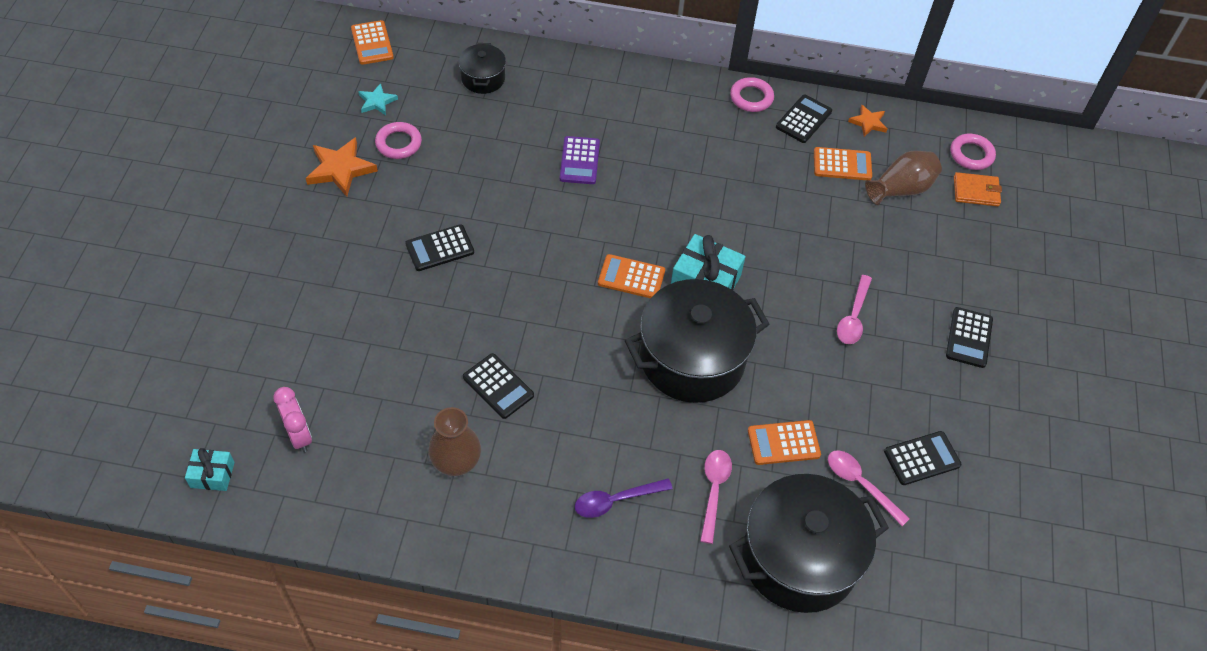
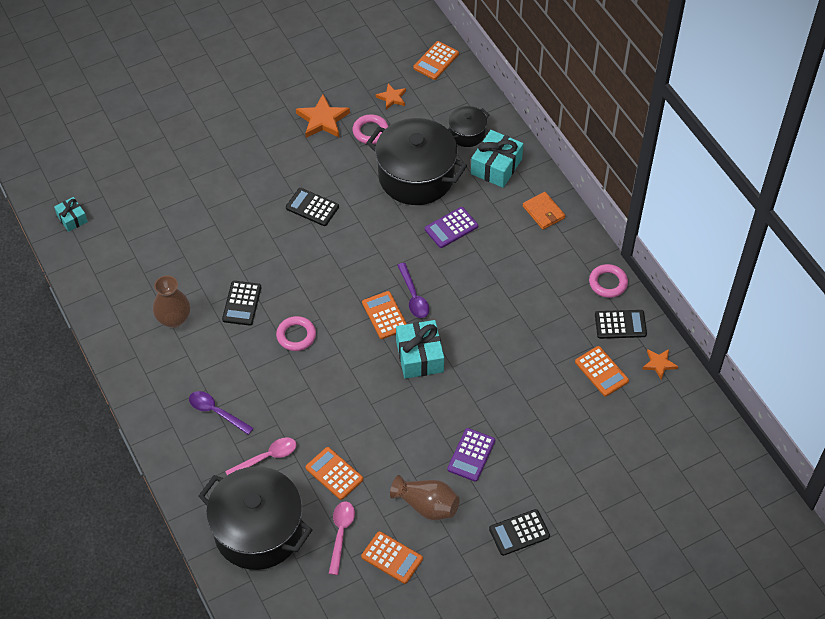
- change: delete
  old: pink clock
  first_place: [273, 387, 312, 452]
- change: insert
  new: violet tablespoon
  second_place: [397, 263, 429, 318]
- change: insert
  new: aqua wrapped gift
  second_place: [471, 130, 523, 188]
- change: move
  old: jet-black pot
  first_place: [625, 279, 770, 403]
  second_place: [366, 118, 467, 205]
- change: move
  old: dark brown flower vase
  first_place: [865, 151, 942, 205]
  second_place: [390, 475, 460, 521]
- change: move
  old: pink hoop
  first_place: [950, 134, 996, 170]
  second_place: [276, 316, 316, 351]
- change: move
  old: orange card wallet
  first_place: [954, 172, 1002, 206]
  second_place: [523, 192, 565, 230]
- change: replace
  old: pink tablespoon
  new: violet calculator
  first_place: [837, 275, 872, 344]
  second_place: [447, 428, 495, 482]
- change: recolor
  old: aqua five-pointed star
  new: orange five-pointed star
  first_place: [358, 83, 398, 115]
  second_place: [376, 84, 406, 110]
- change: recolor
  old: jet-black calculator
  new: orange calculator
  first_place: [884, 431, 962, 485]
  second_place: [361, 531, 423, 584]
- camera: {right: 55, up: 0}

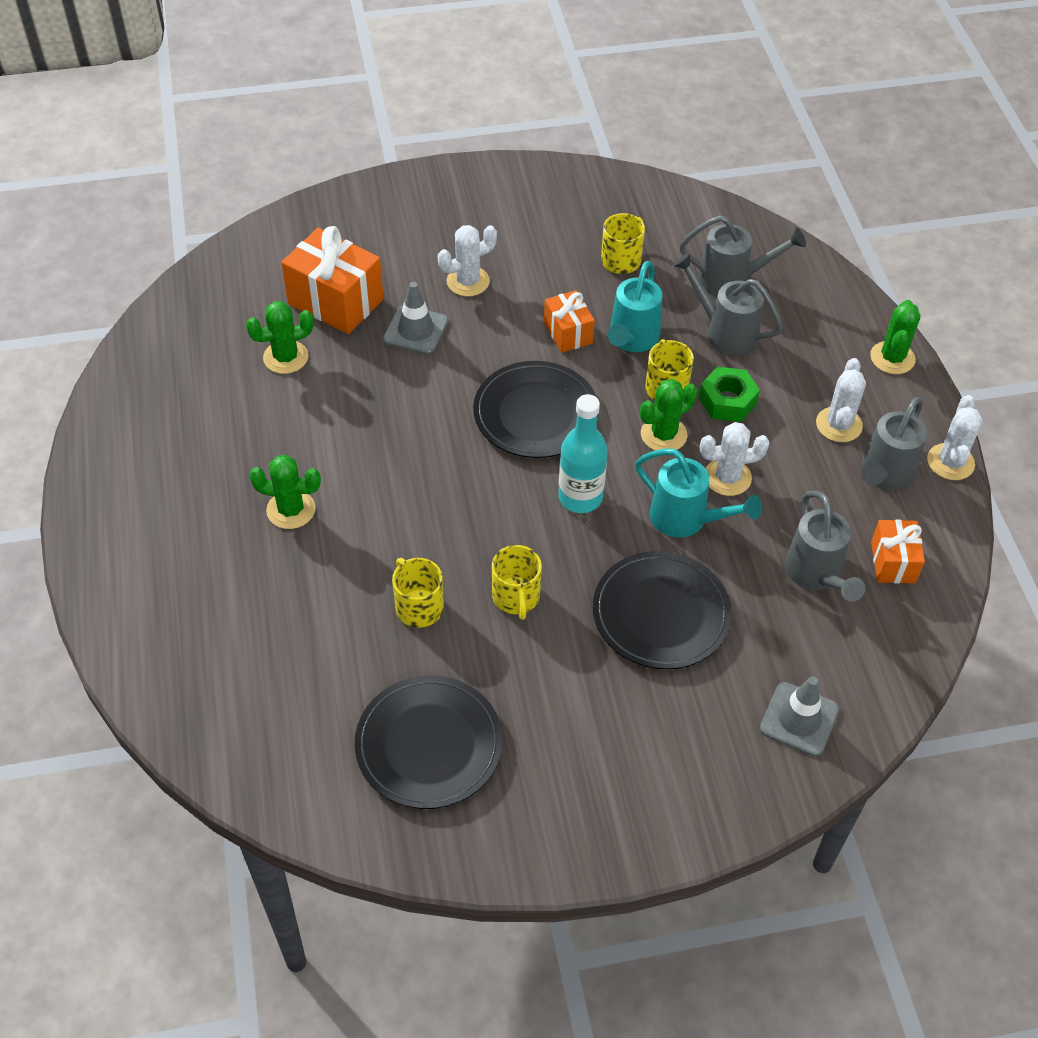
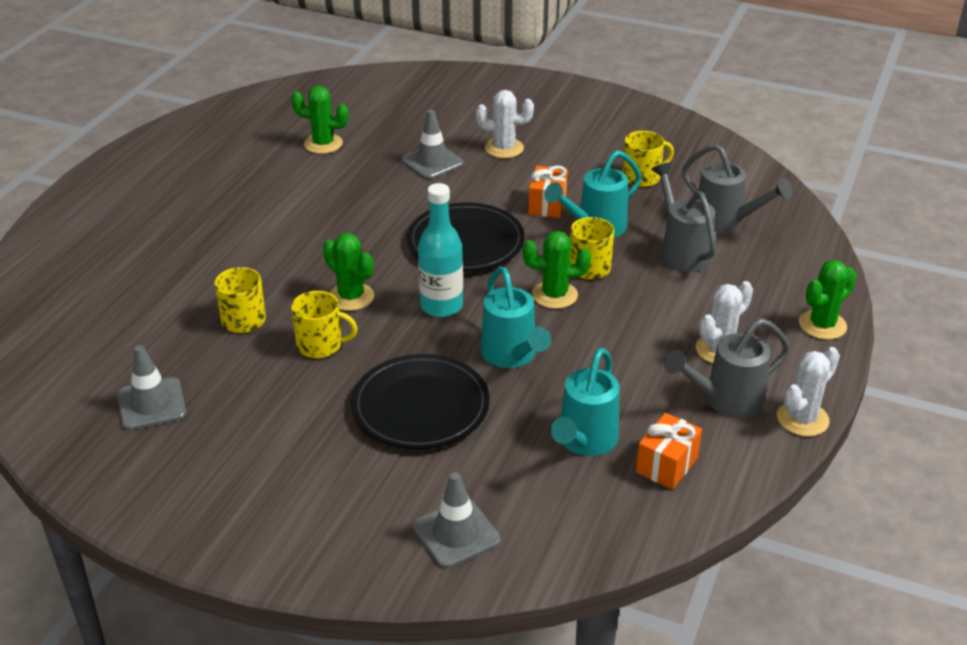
- change: delete
  old: orange wrapped gift
  first_place: [281, 226, 384, 334]
- change: delete
  old: green hexagon nut
  first_place: [699, 367, 760, 422]
- change: delete
  old: pure white prickly plant
  first_place: [700, 422, 769, 496]
- change: move
  old: green prickly plant
  first_place: [249, 455, 321, 529]
  second_place: [323, 233, 374, 311]
- change: replace
  old: jet-black dinner plate
  new: ash-grey road cone
  first_place: [354, 675, 503, 809]
  second_place: [117, 345, 186, 430]
- change: recolor
  old: ash-grey watering pot
  new: aqua watering pot
  first_place: [785, 491, 865, 602]
  second_place: [551, 348, 620, 456]
- change: rotate
  old: bright yellow mug
  first_place: [492, 545, 542, 620]
  second_place: [291, 291, 358, 358]
  degrees: -105
- camera: {right: 35, up: -15}

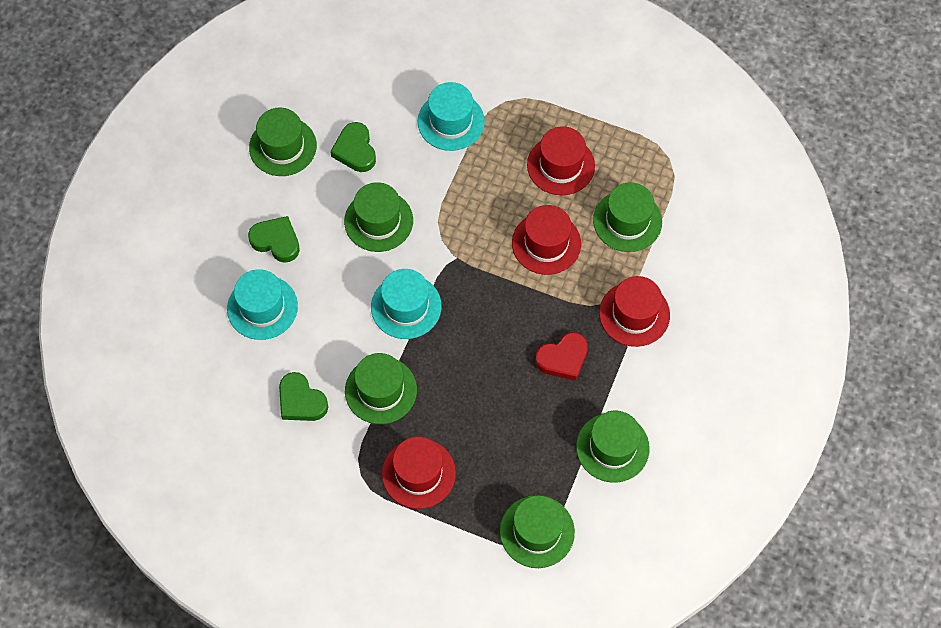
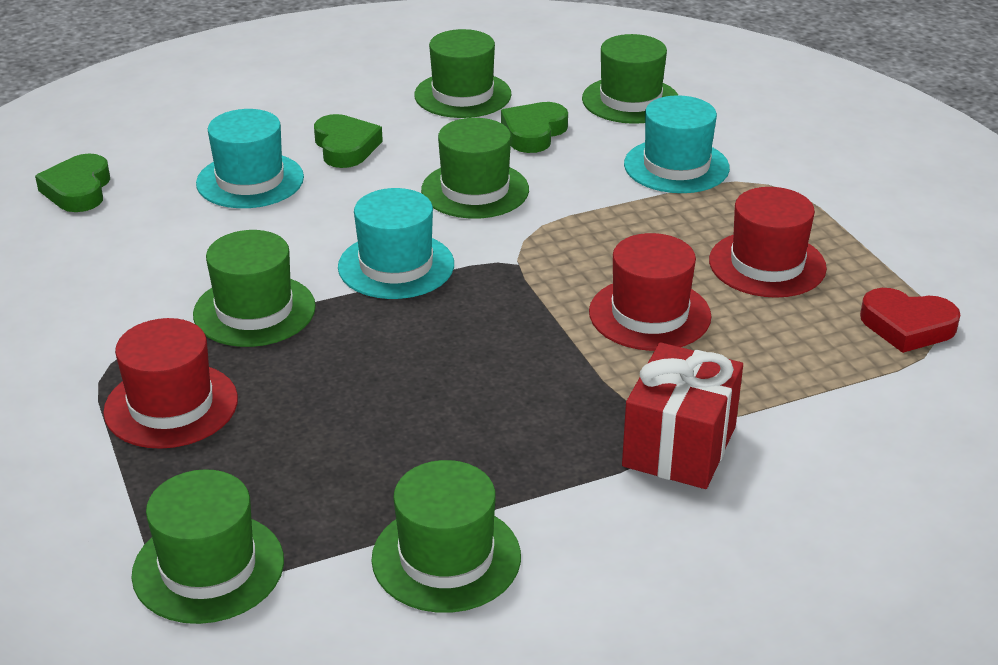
- change: move
  old: green heart
  first_place: [279, 372, 328, 421]
  second_place: [35, 153, 110, 212]
- change: move
  old: crimson heart
  first_place: [535, 332, 588, 381]
  second_place: [860, 288, 960, 353]
- change: move
  old: green top hat
  first_place: [593, 182, 662, 252]
  second_place: [582, 34, 678, 124]
- change: replace
  old: crimson top hat
  new: crimson wrapped gift
  first_place: [599, 276, 670, 347]
  second_place: [622, 342, 743, 489]
- camera: {right: 45, up: -30}

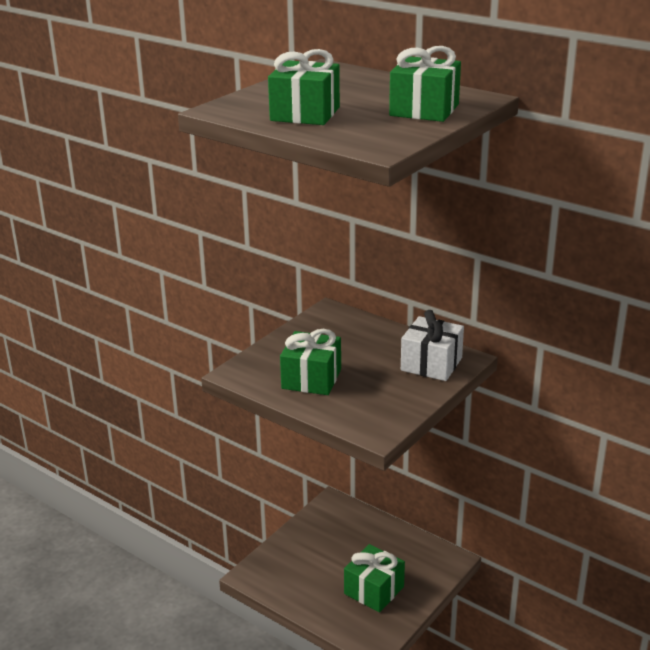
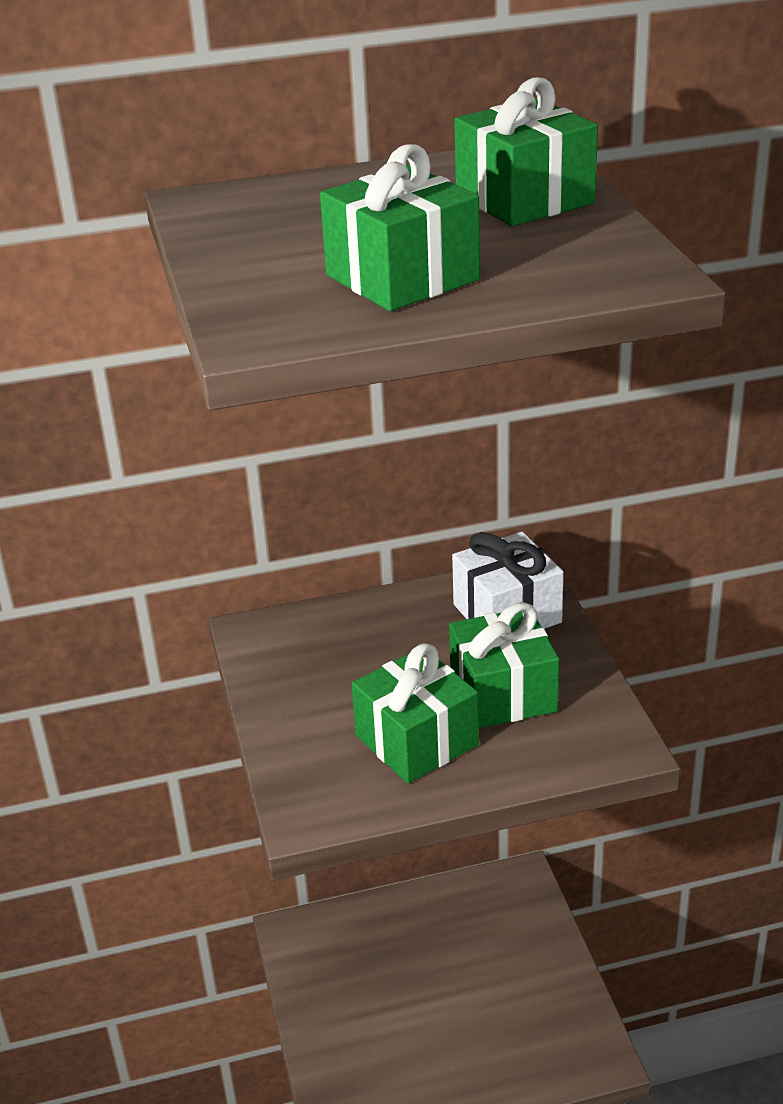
- change: move
  old: green wrapped gift
  first_place: [344, 544, 405, 612]
  second_place: [449, 602, 559, 728]
- camera: {right: -50, up: 5}

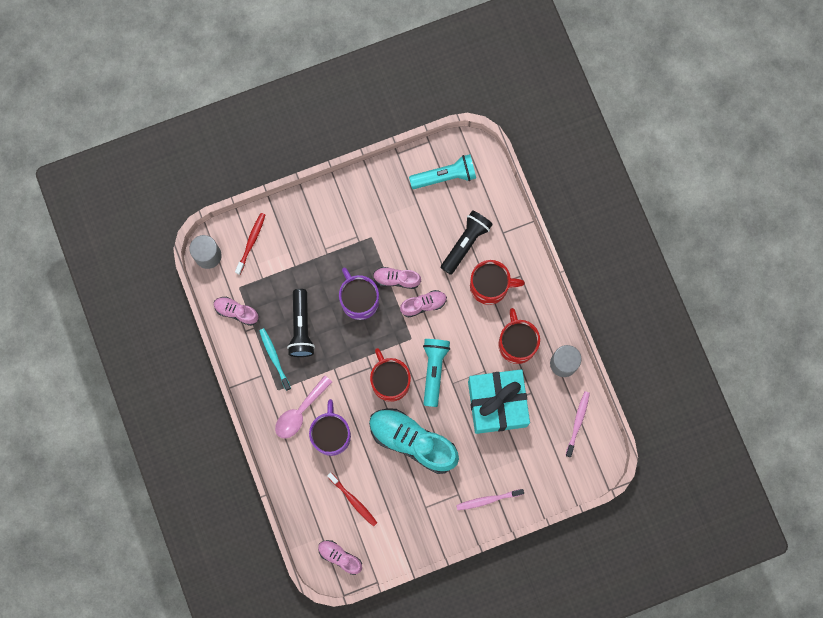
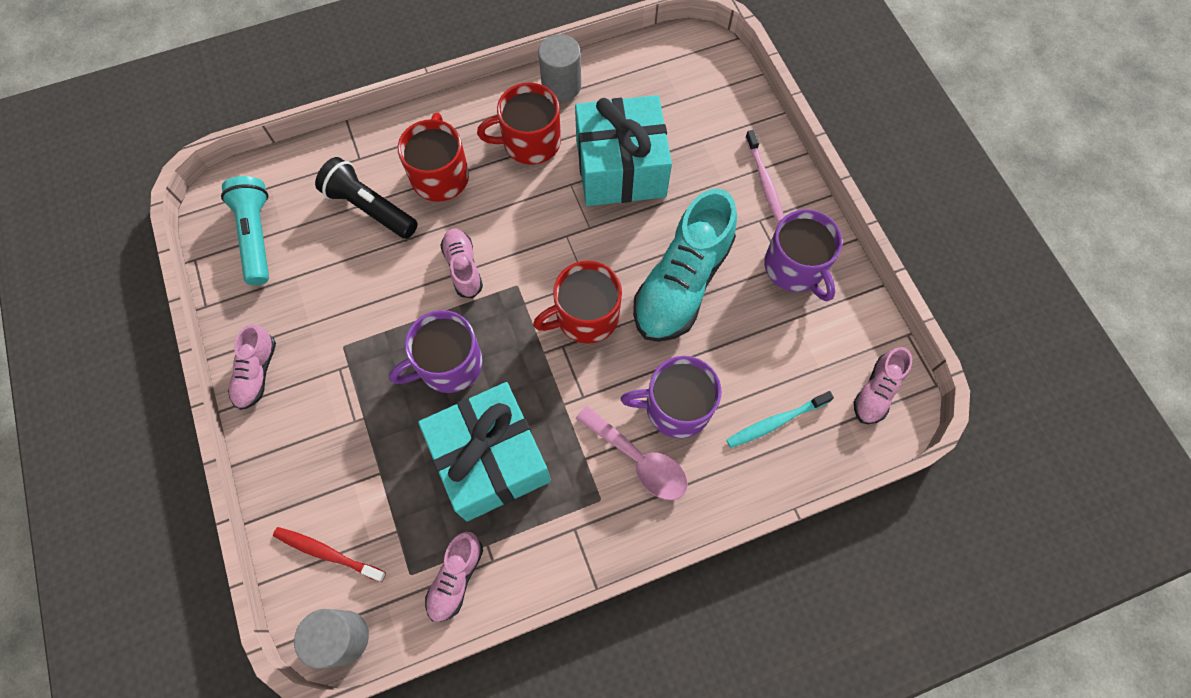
- change: delete
  old: crimson dental brush
  first_place: [327, 472, 377, 527]
- change: delete
  old: aqua flashlight
  first_place: [423, 339, 450, 407]
- change: delete
  old: pink dental brush
  first_place: [565, 391, 590, 457]
- change: insert
  new: violet mug
  second_place: [764, 209, 842, 301]
- change: move
  old: aqua dental brush
  first_place: [259, 328, 291, 391]
  second_place: [727, 391, 834, 448]
- change: move
  old: pink lace-up shoe
  first_place: [373, 267, 421, 289]
  second_place: [228, 325, 276, 410]
- change: replace
  old: jet-black flashlight
  new: aqua wrapped gift
  first_place: [287, 289, 315, 357]
  second_place: [418, 382, 551, 521]
- camera: {right: -90, up: -10}

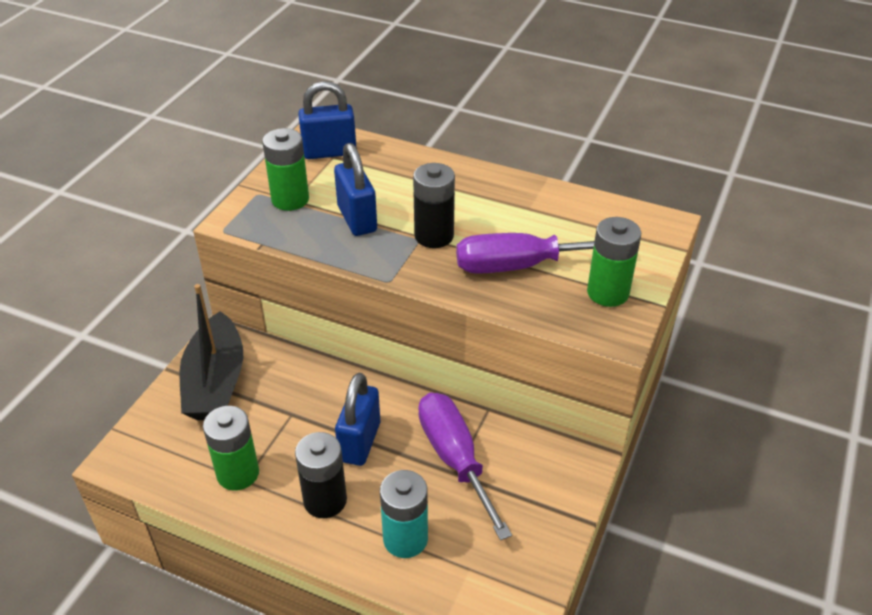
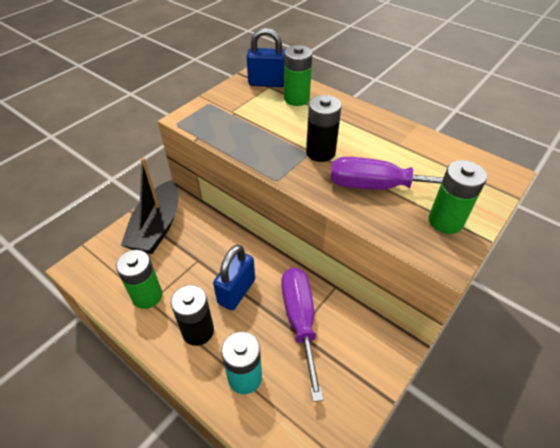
- change: delete
  old: royal blue padlock
  first_place: [334, 143, 377, 236]
- change: move
  old: green AA battery
  first_place: [262, 128, 309, 211]
  second_place: [284, 45, 312, 106]
- camera: {right: 15, up: 5}

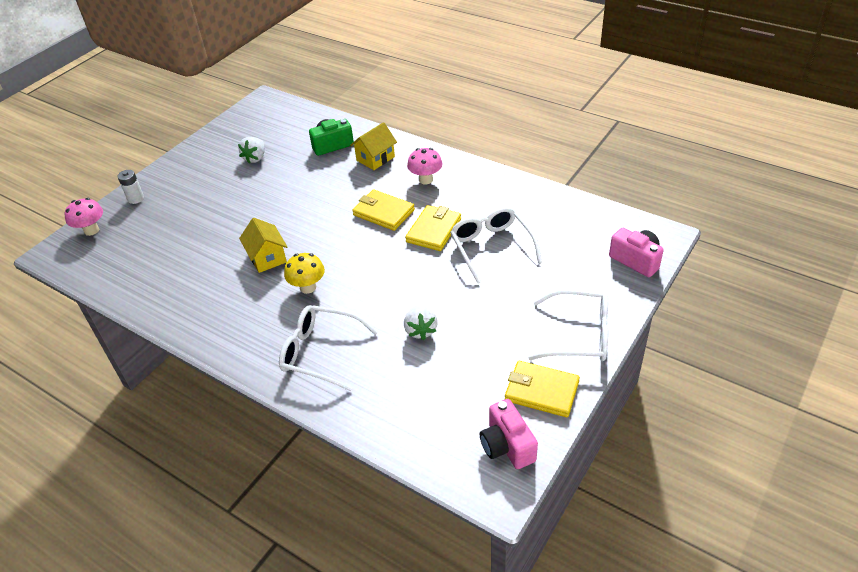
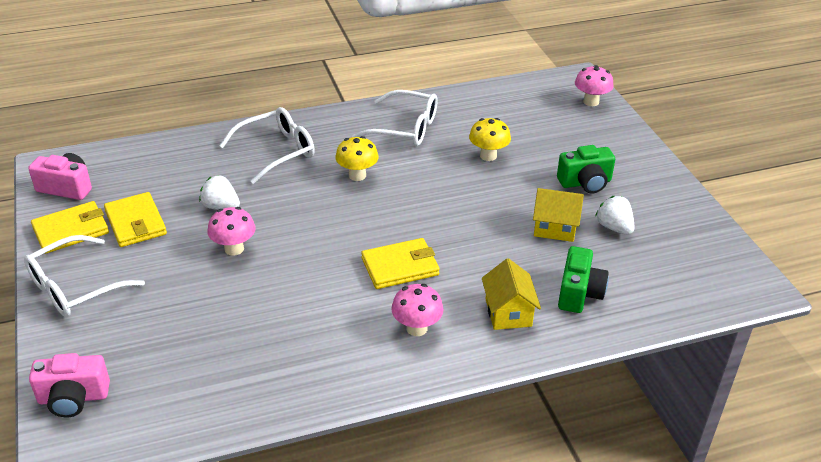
- change: delete
  old: pure white AA battery
  first_place: [118, 170, 144, 204]
- change: insert
  new: pink mushroom
  second_place: [208, 207, 256, 256]
- change: insert
  new: bright yellow mushroom
  second_place: [469, 118, 511, 161]
- change: insert
  new: green compact camera
  second_place: [557, 145, 615, 193]
- change: move
  old: bright yellow toy house
  first_place: [239, 218, 287, 273]
  second_place: [533, 188, 584, 242]
- change: move
  old: bright yellow card wallet
  first_place: [405, 205, 461, 251]
  second_place: [104, 192, 167, 247]
- change: move
  old: pure white glasses
  first_place: [450, 207, 542, 284]
  second_place: [352, 90, 438, 146]
- camera: {right: 125, up: -5}

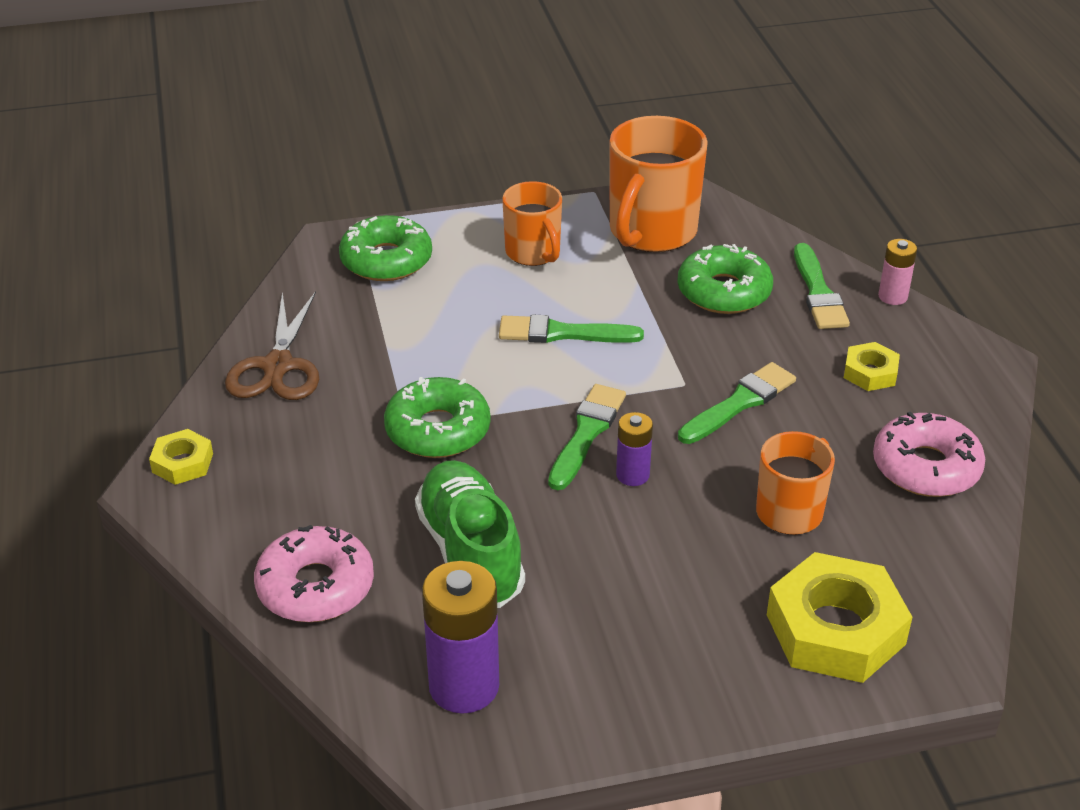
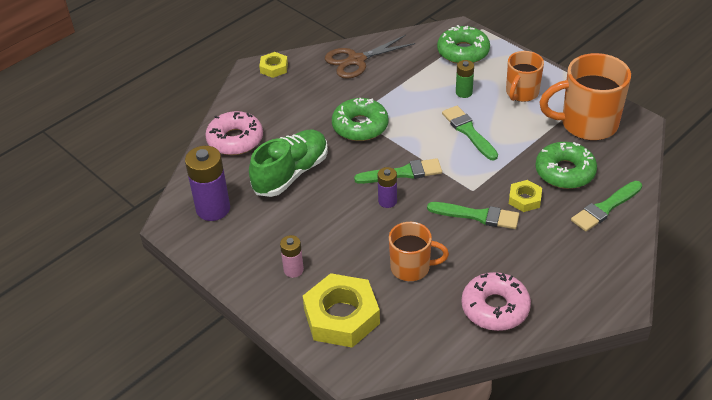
- change: insert
  new: green AA battery
  second_place: [456, 60, 474, 98]
- change: move
  old: bright yellow hexagon nut
  first_place: [844, 342, 900, 391]
  second_place: [509, 180, 542, 212]
- change: move
  old: pink AA battery
  first_place: [878, 239, 917, 305]
  second_place: [280, 235, 304, 278]
- camera: {right: 60, up: 5}

